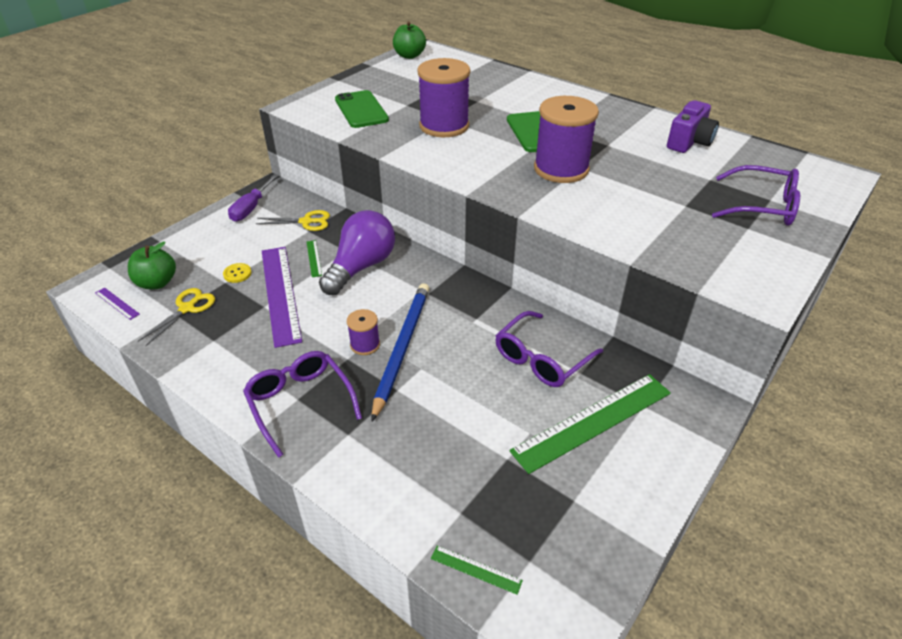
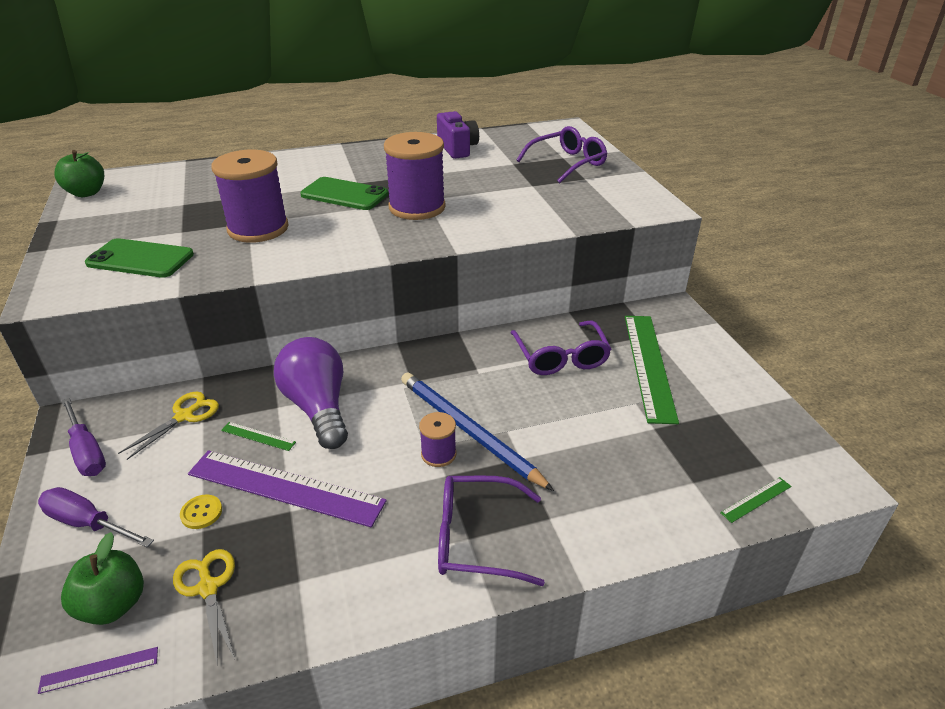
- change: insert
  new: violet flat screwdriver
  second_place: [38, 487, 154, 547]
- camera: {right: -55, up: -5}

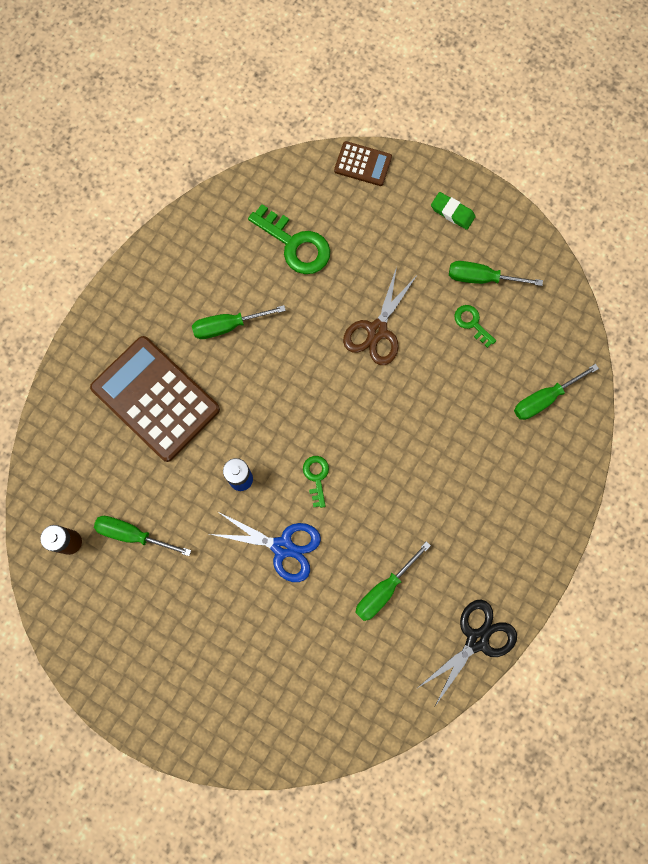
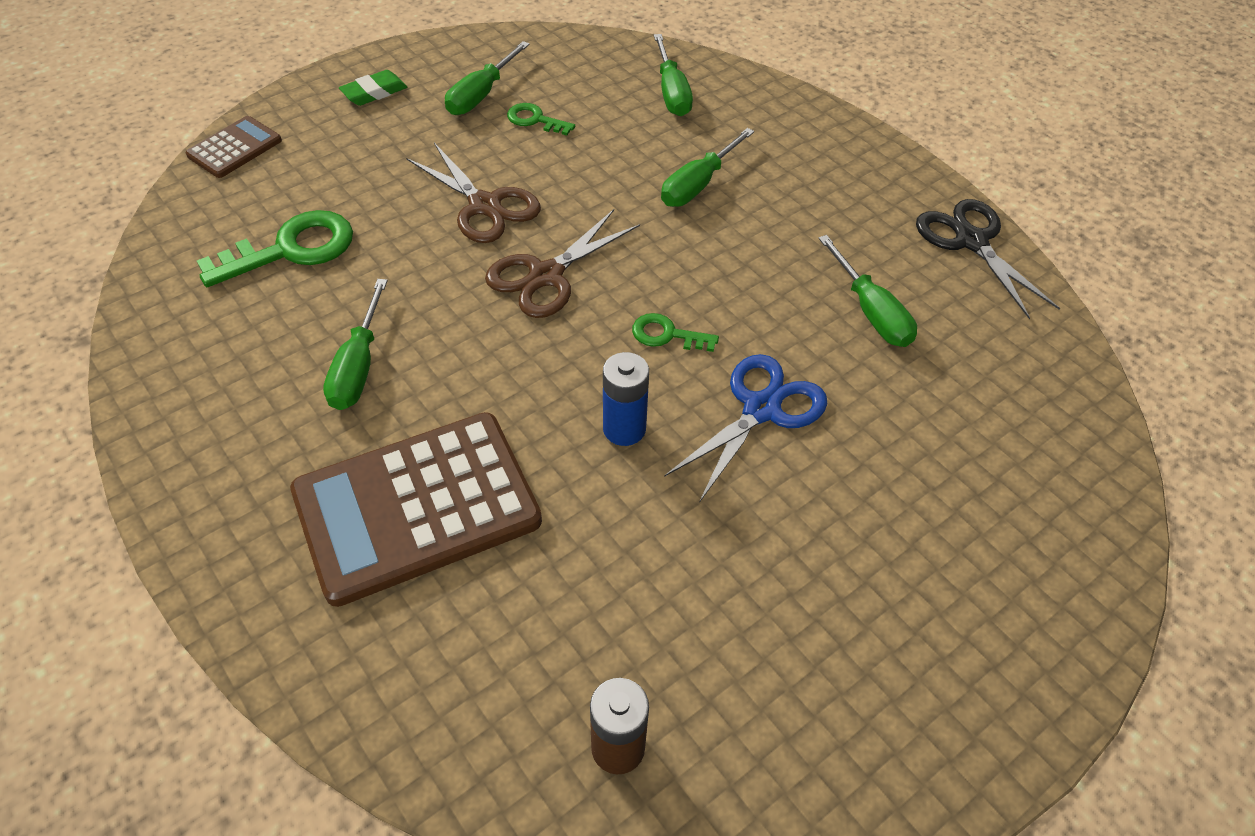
- change: insert
  new: dark brown shears
  second_place: [485, 209, 640, 318]
- change: move
  old: green flat screwdriver
  first_place: [94, 516, 191, 556]
  second_place: [661, 128, 754, 207]
- change: rotate
  old: green door key
  first_place: [454, 305, 496, 348]
  second_place: [507, 103, 575, 135]
  degrees: 45
- camera: {right: -70, up: -25}

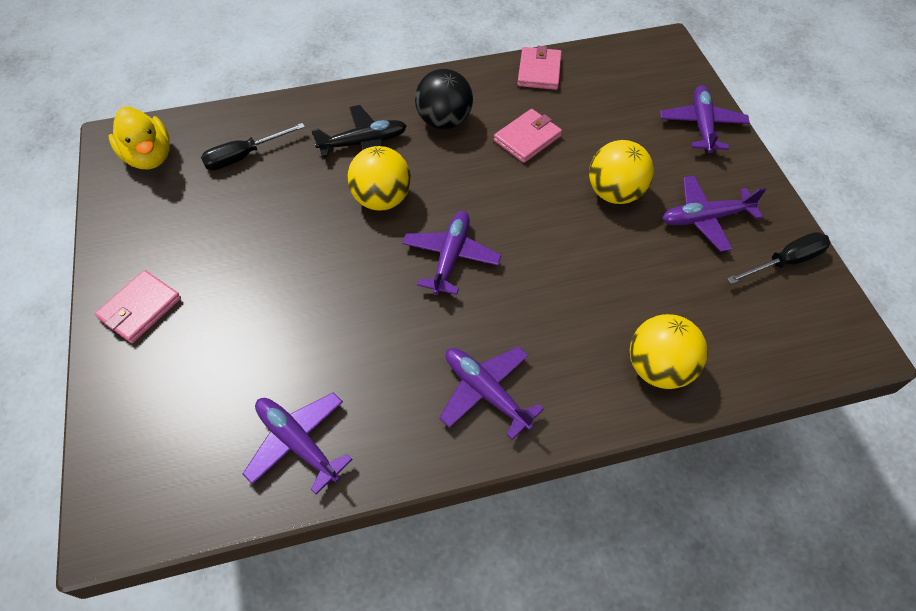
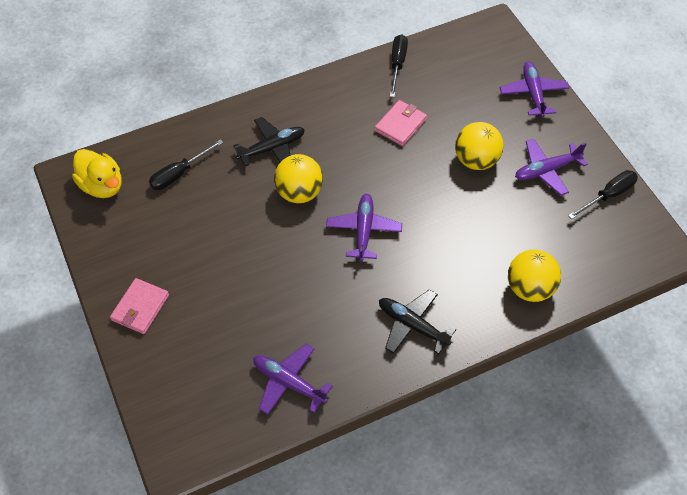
- change: delete
  old: jet-black ball
  first_place: [415, 69, 473, 130]
- change: replace
  old: pink card wallet
  new: jet-black flat screwdriver
  first_place: [518, 46, 562, 90]
  second_place: [390, 34, 408, 97]
- change: recolor
  old: violet aeroplane
  new: jet-black aeroplane
  first_place: [439, 346, 544, 440]
  second_place: [379, 289, 456, 354]
- camera: {right: -10, up: 0}

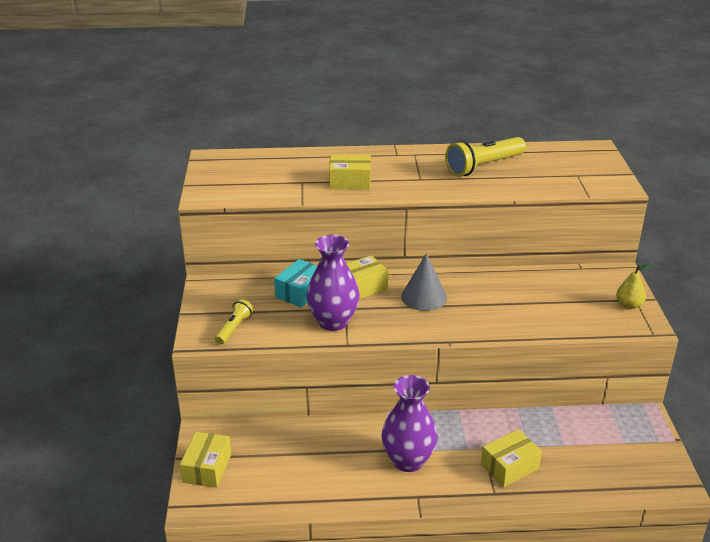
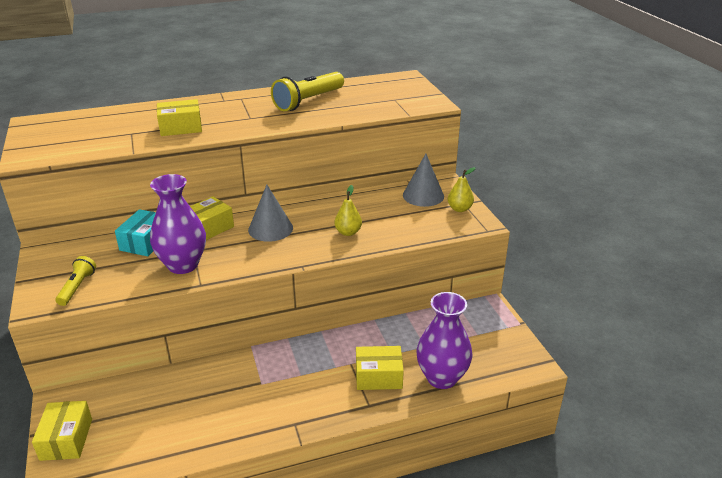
- change: insert
  new: bright yellow pear fruit
  second_place: [334, 185, 362, 236]
- change: insert
  new: ash-grey cone shape
  second_place: [403, 154, 444, 207]
- change: move
  old: violet flower vase
  first_place: [382, 375, 438, 472]
  second_place: [416, 292, 472, 389]
- change: rotate
  old: bright yellow box
  first_place: [481, 429, 542, 487]
  second_place: [356, 346, 404, 390]
  degrees: 45
- camera: {right: -15, up: 0}

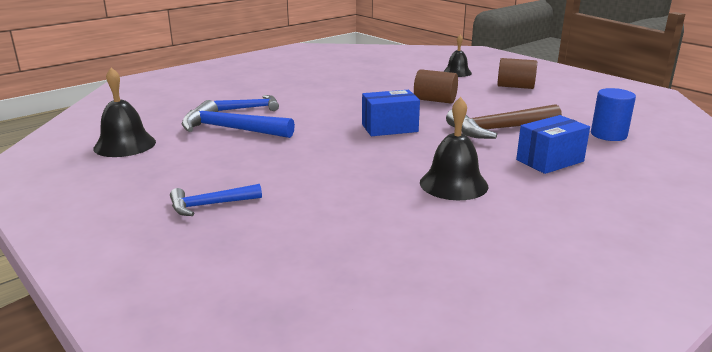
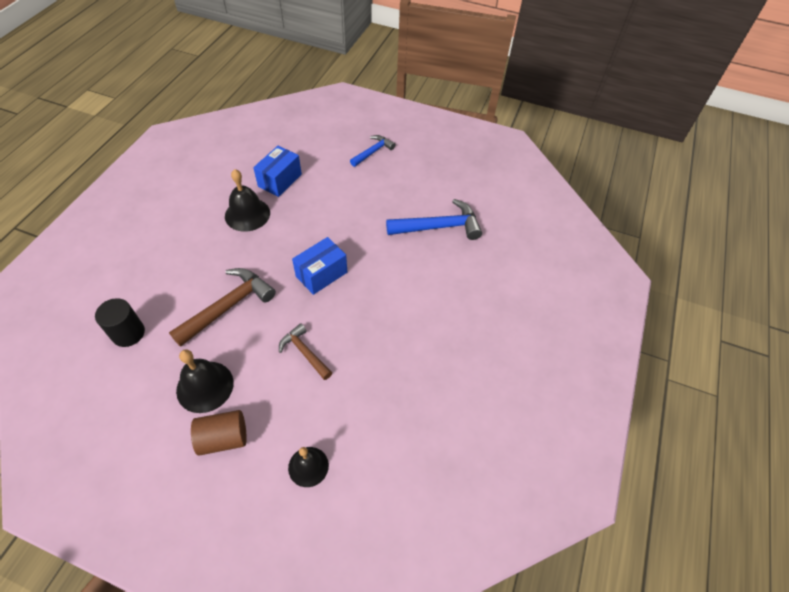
- change: delete
  old: royal blue hammer
  first_place: [214, 95, 279, 111]
- change: move
  old: jet-black school bell
  first_place: [93, 67, 156, 157]
  second_place: [176, 349, 234, 413]
- change: move
  old: royal blue box
  first_place: [516, 115, 590, 174]
  second_place: [253, 146, 302, 197]
- change: replace
  old: dark brown cylinder
  new: dark brown hammer
  first_place: [414, 69, 458, 104]
  second_place: [279, 323, 332, 380]
- change: recolor
  old: royal blue cylinder
  new: jet-black cylinder
  first_place: [591, 88, 636, 141]
  second_place: [95, 298, 145, 347]
- camera: {right: 150, up: 30}

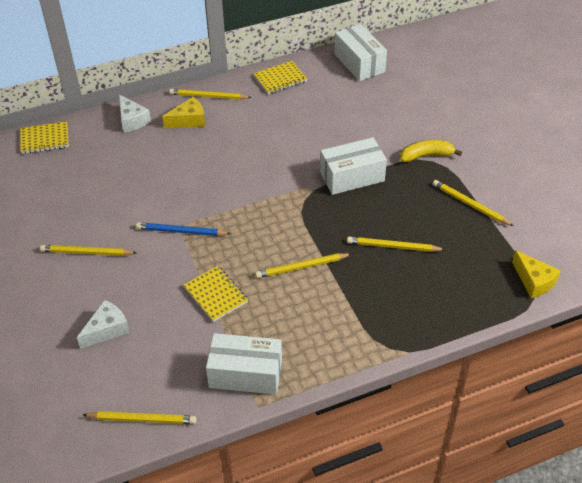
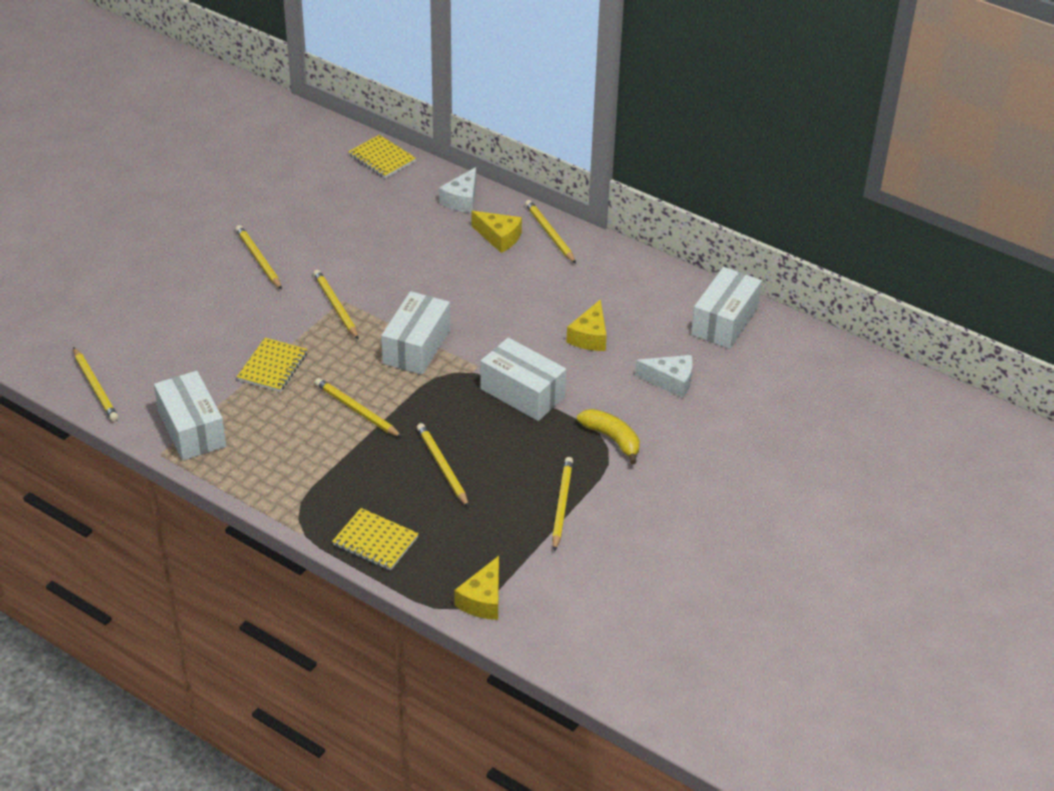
- change: insert
  new: pure white box
  second_place: [381, 291, 450, 375]
- change: insert
  new: bright yellow piece of cheese
  second_place: [566, 299, 607, 351]
- change: move
  old: pure white piece of cheese
  first_place: [77, 300, 130, 349]
  second_place: [635, 355, 693, 398]
- change: move
  old: bright yellow exercise book
  first_place: [253, 61, 307, 94]
  second_place: [332, 508, 419, 571]
- change: recolor
  old: royal blue lead pencil
  new: bright yellow lead pencil
  first_place: [136, 222, 231, 236]
  second_place: [313, 270, 359, 340]
- camera: {right: 55, up: -5}

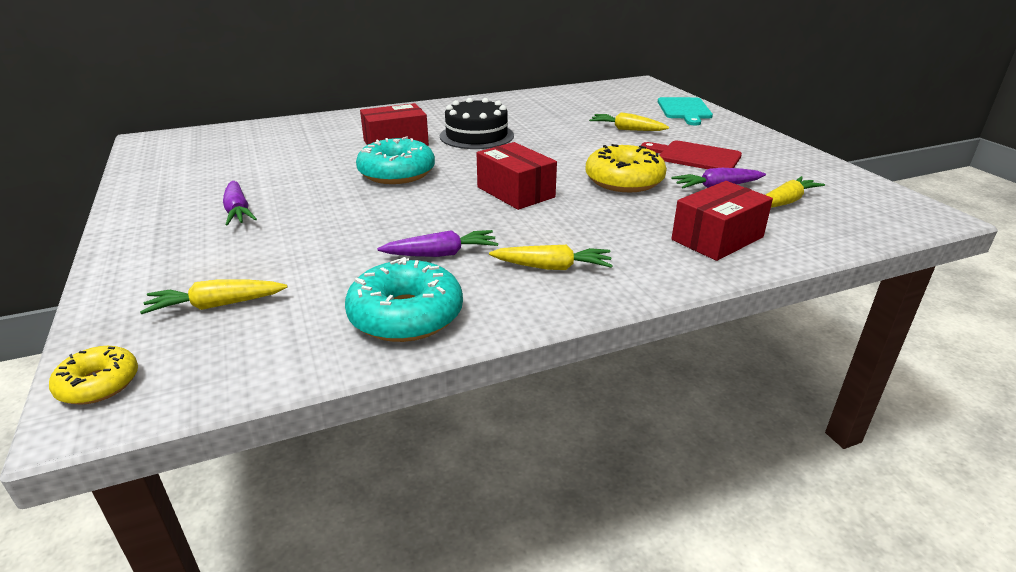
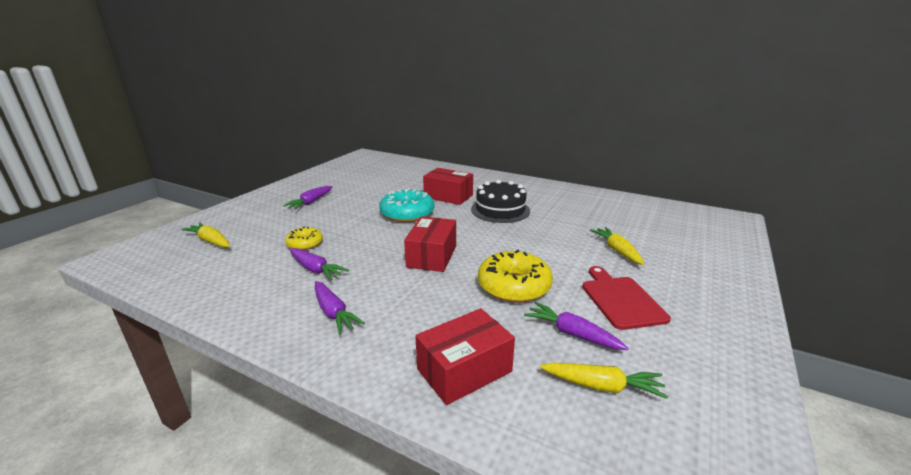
- change: delete
  old: aqua doughnut
  first_place: [345, 257, 463, 342]
- change: delete
  old: aqua chopping board
  first_place: [658, 97, 713, 126]
- change: move
  old: bright yellow doughnut
  first_place: [49, 346, 138, 405]
  second_place: [285, 227, 323, 250]
- change: recolor
  old: bright yellow toy carrot
  new: violet toy carrot
  first_place: [489, 245, 613, 270]
  second_place: [315, 281, 365, 334]
- change: rotate
  old: crimson box
  first_place: [672, 181, 773, 261]
  second_place: [415, 308, 515, 405]
  degrees: -45
- camera: {right: 50, up: -5}

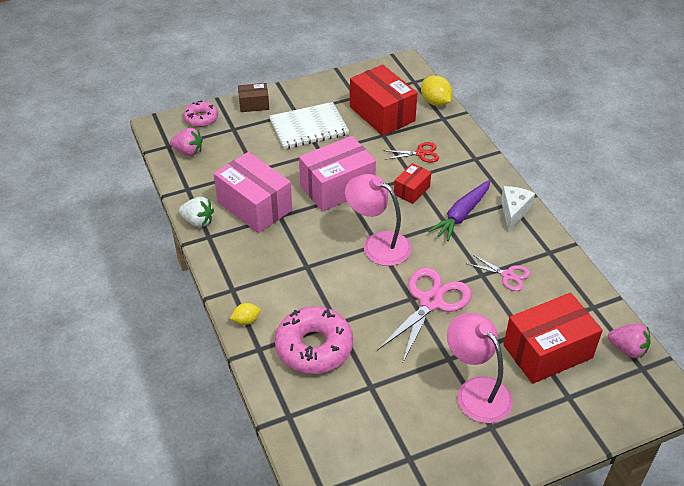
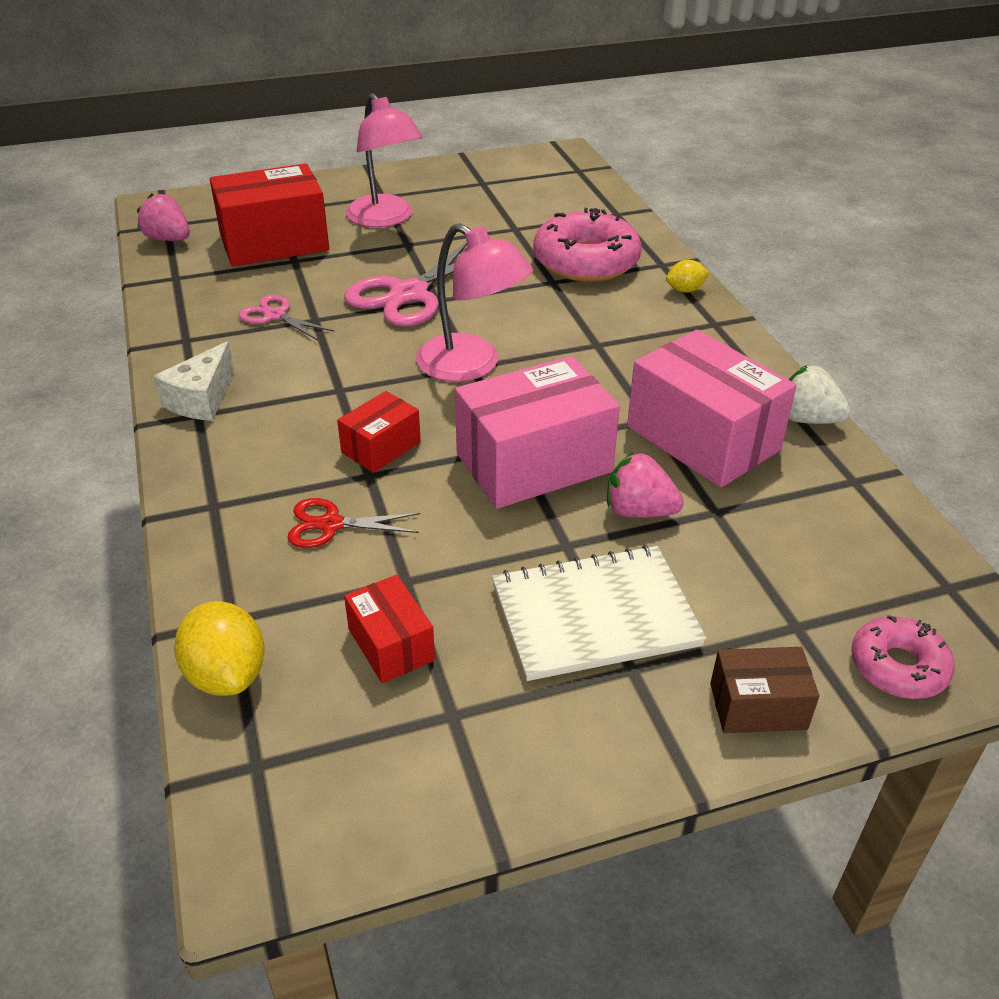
- change: delete
  old: violet toy carrot
  first_place: [429, 180, 490, 241]
- change: move
  old: pink berry
  first_place: [170, 128, 203, 156]
  second_place: [607, 452, 684, 518]
- change: resize
  old: crimson box
  first_place: [350, 65, 417, 136]
  second_place: [344, 575, 435, 683]
  factor: 0.51
- camera: {right: -175, up: -5}

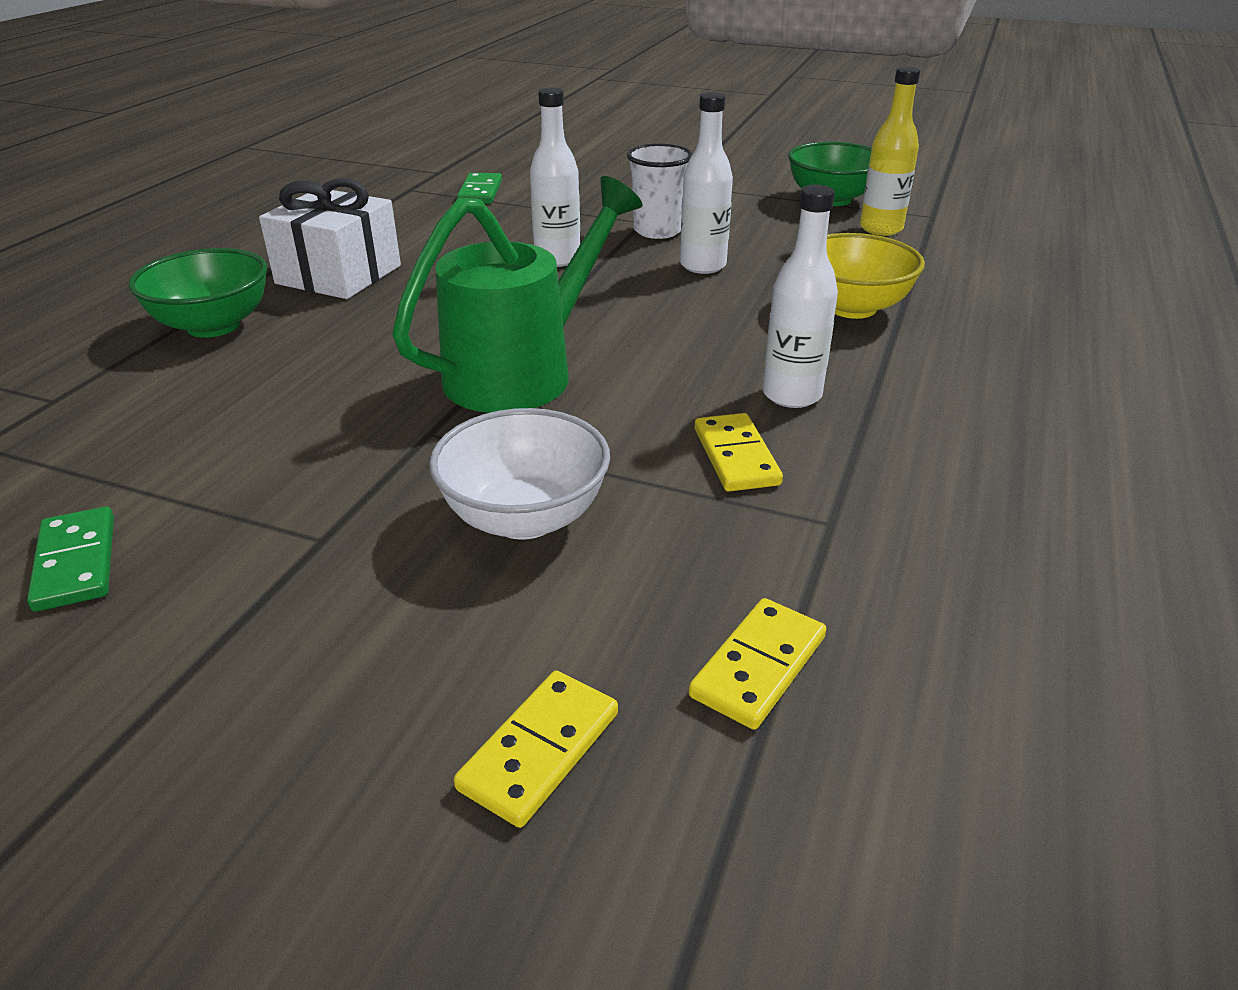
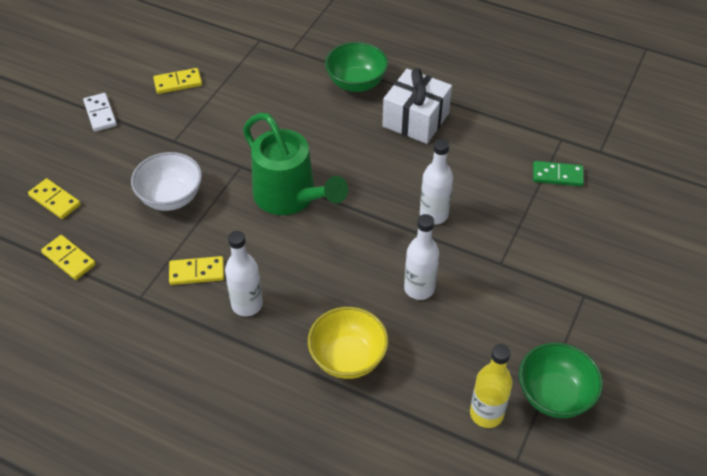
- change: delete
  old: pure white tumbler
  first_place: [627, 144, 693, 239]
- change: insert
  new: pure white domino tile
  second_place: [83, 93, 117, 132]
- change: recolor
  old: green domino tile
  new: bright yellow domino tile
  first_place: [27, 506, 114, 612]
  second_place: [153, 68, 202, 94]
- camera: {right: 95, up: 15}

